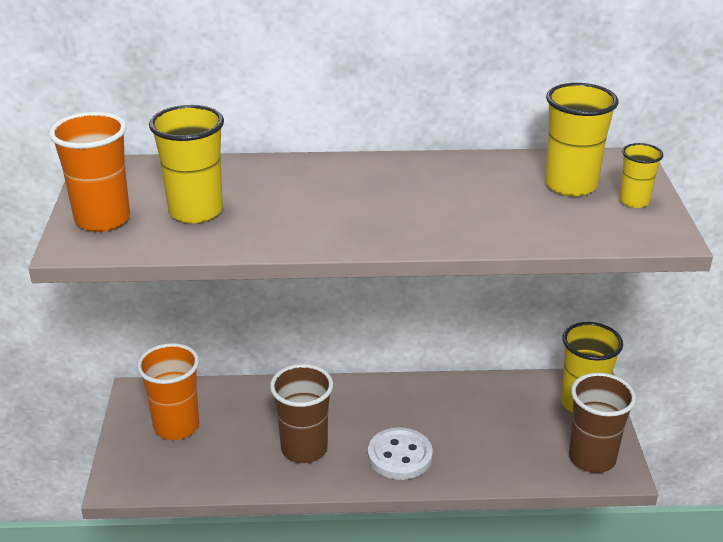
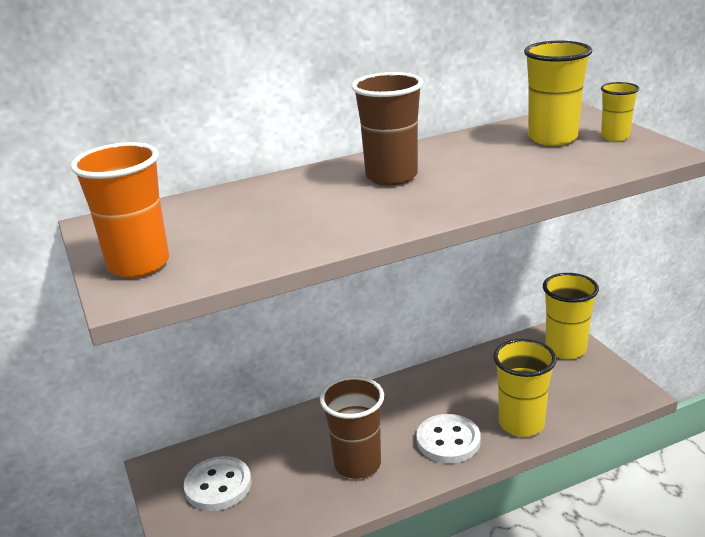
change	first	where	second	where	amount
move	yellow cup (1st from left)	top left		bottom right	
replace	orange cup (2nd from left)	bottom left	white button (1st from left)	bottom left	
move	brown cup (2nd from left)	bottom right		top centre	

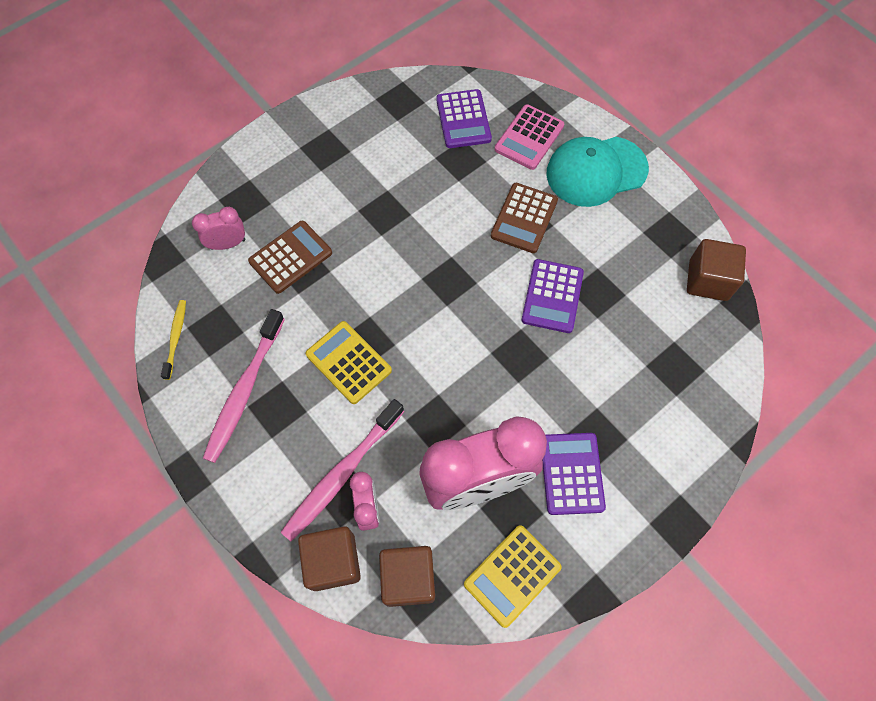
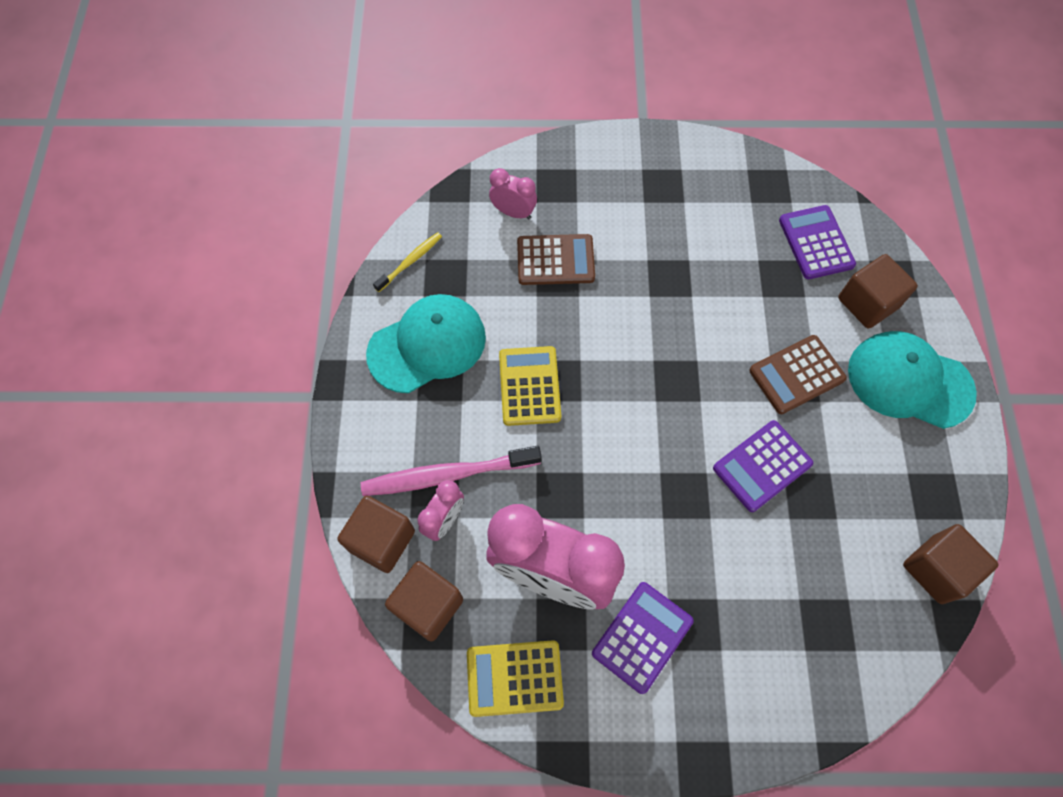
change	first	where	second	where	amount
rotate	purple calculator (1st from left in the first image)	top centre	purple calculator (3rd from left)	top right	135 degrees clockwise
replace	pink calculator	top centre	brown cube (3rd from left)	middle right	
replace	pink toothbrush (1st from left)	middle left	turquoise cap (1st from left)	centre	

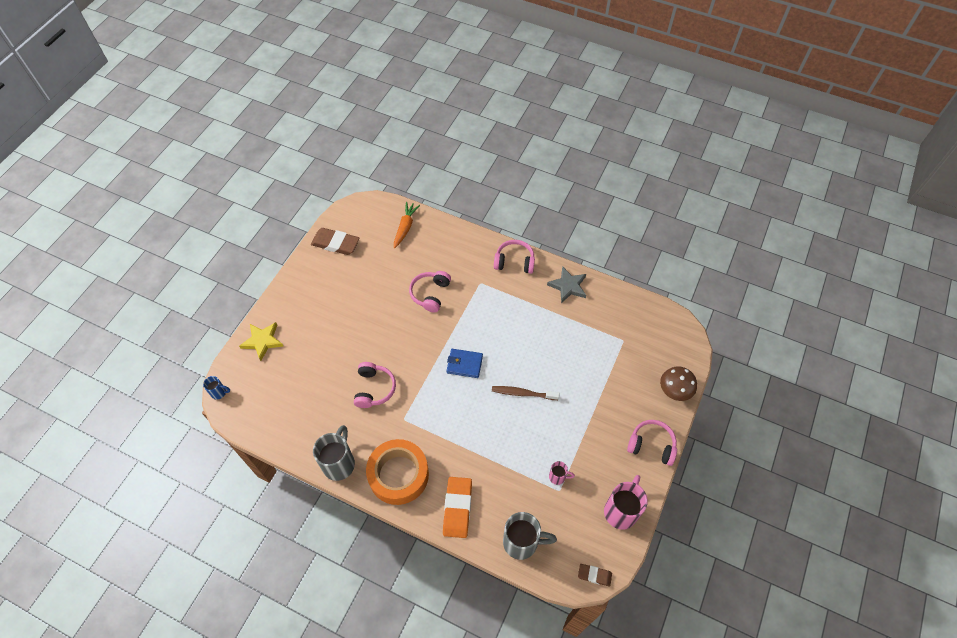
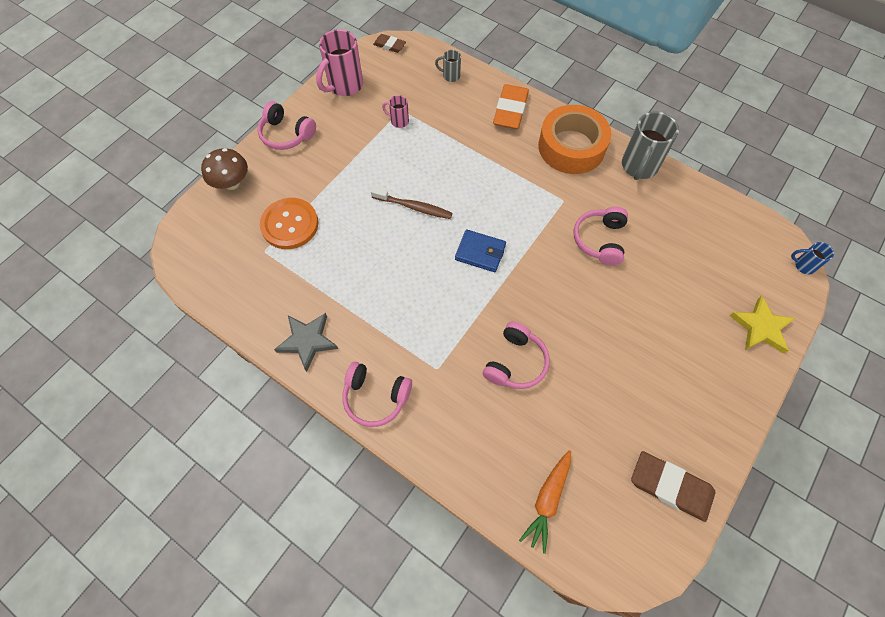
change	first	where	second	where	amount
resize	grey mug (2nd from left in the first image)	bottom centre	grey mug (1st from left)	top centre	x0.50
insert			orange button	middle left	

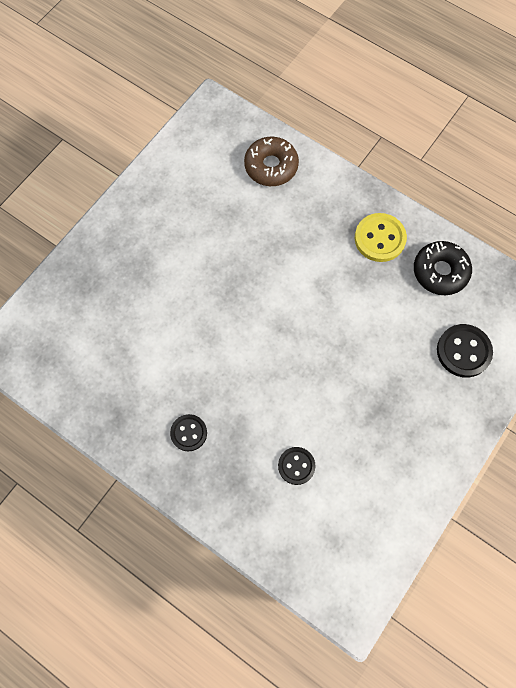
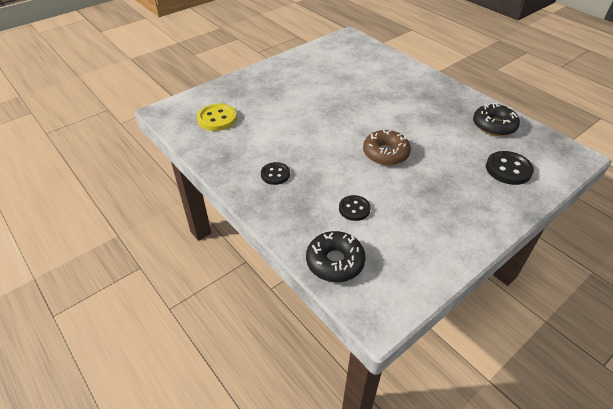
change	first	where	second	where	amount
move	brown donut	top centre		centre	
move	yellow button	middle right		top centre	
insert			black donut (1st from left)	centre	

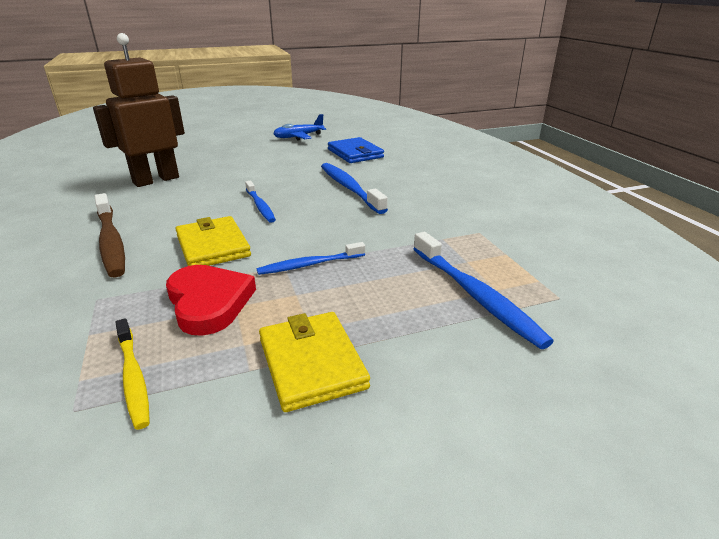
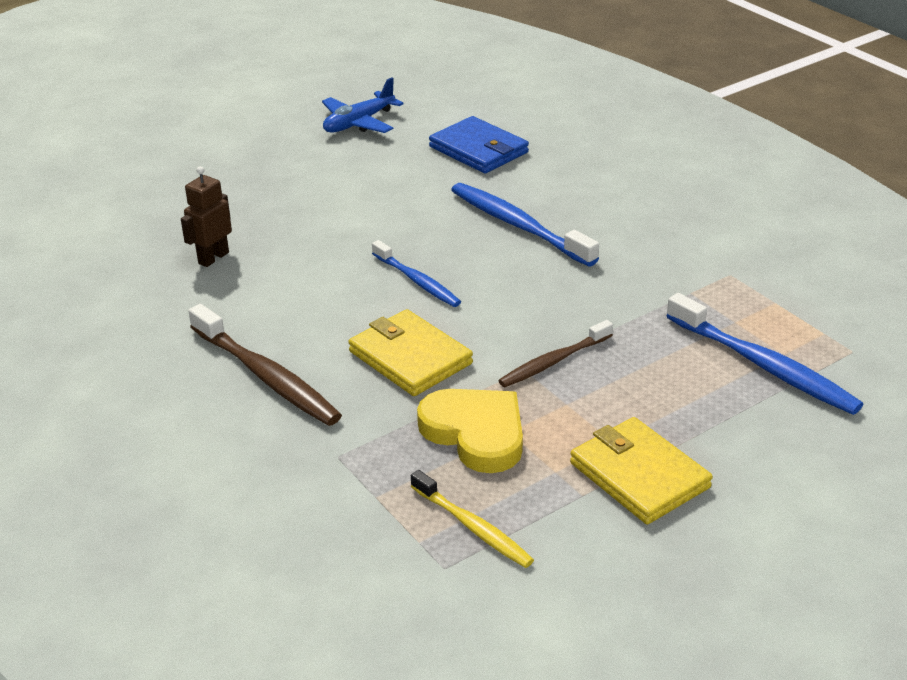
change	first	where	second	where	amount
resize	brown robot	top left		top left	x0.49
recolor	blue toothbrush (2nd from left)	centre	brown toothbrush (2nd from left)	centre	
recolor	red heart	middle left	yellow heart	centre	

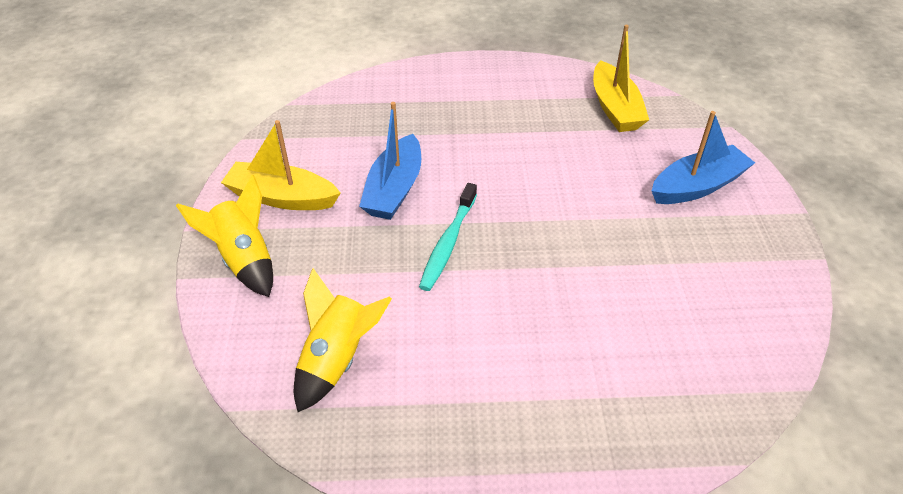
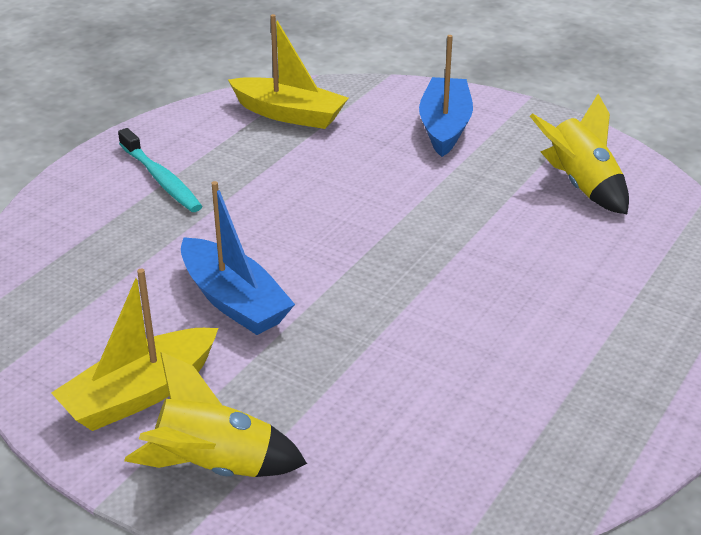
change	first	where	second	where	amount
move	turquoise toothbrush	centre		top left	
move	yellow rocket (2nd from left)	bottom centre		top right	

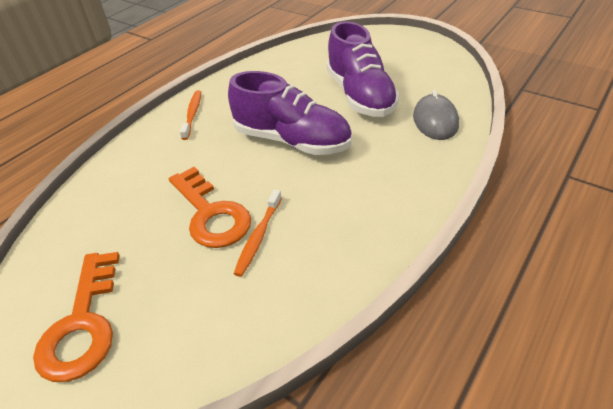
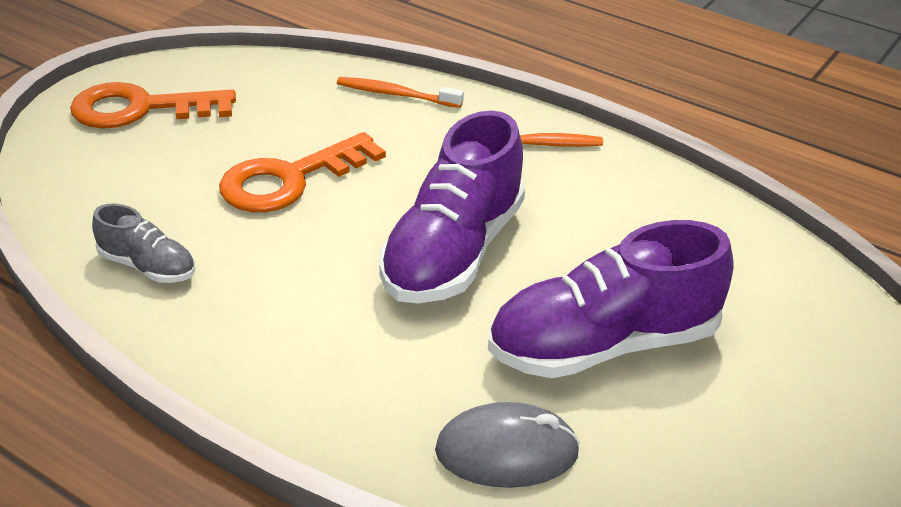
change	first	where	second	where	amount
move	orange toothbrush (2nd from left in the first image)	centre	orange toothbrush (1st from left)	top centre	
insert			grey shoe	middle left	

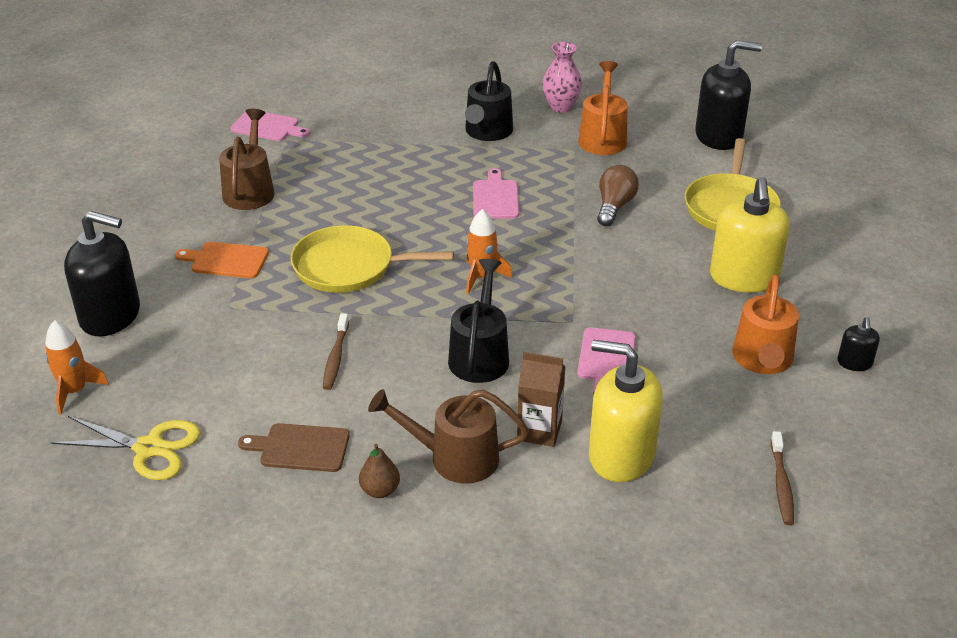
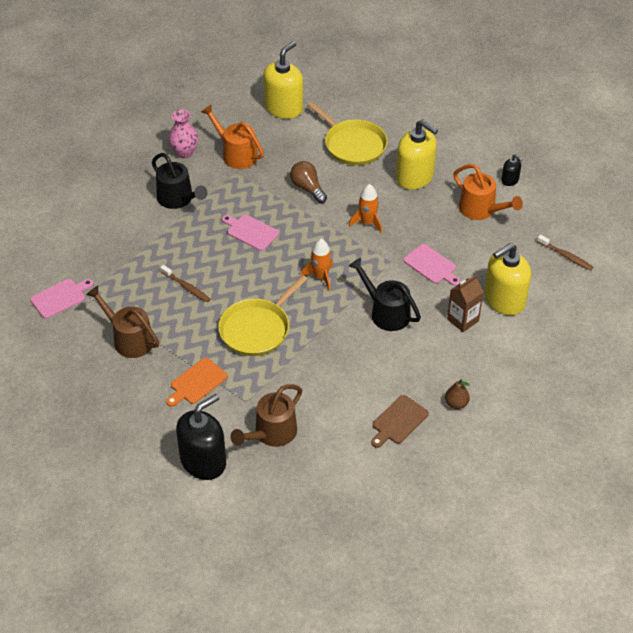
change	first	where	second	where	amount
recolor	black soap dispenser (2nd from left)	top right	yellow soap dispenser (1st from left)	top centre	
move	brown toothbrush (1st from left)	centre		middle left	
move	orange rocket (1st from left in the first image)	middle left	orange rocket (2nd from left)	top centre	
move	brown watering can (2nd from left)	bottom centre		centre	
delete	yellow scissors	bottom left			

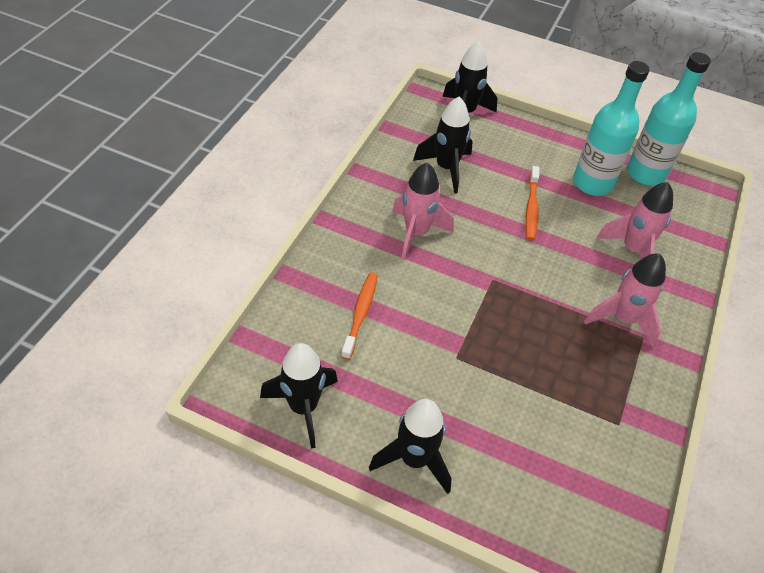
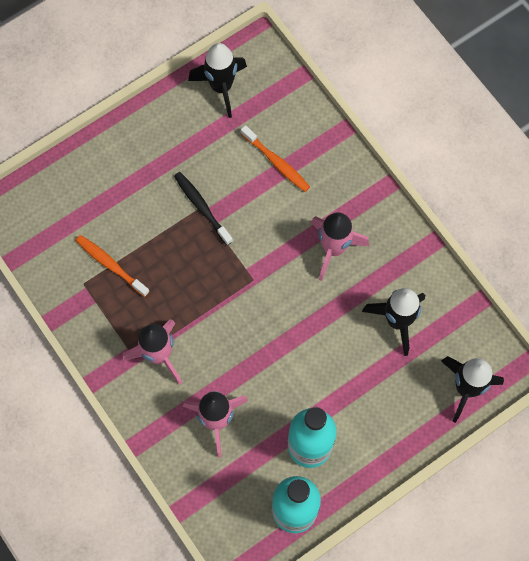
change	first	where	second	where	amount
move	orange toothbrush (2nd from left in the first image)	middle right	orange toothbrush (1st from left)	middle left	
delete	black rocket (2nd from left)	bottom centre			
insert			black toothbrush	centre	

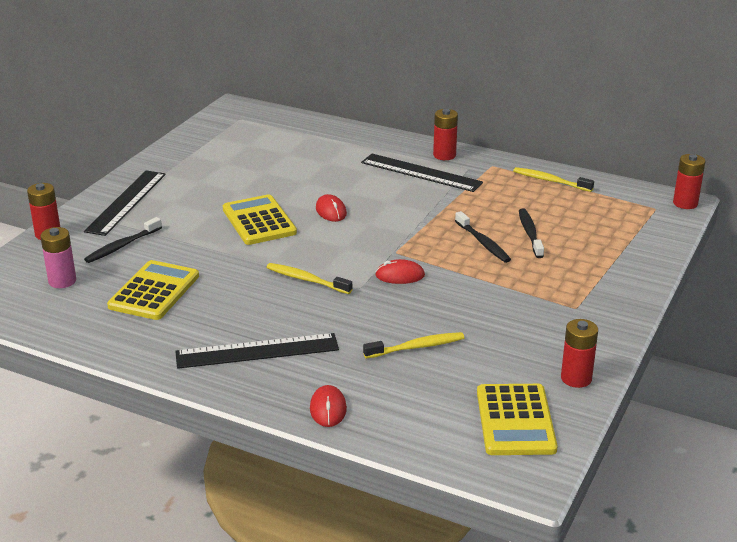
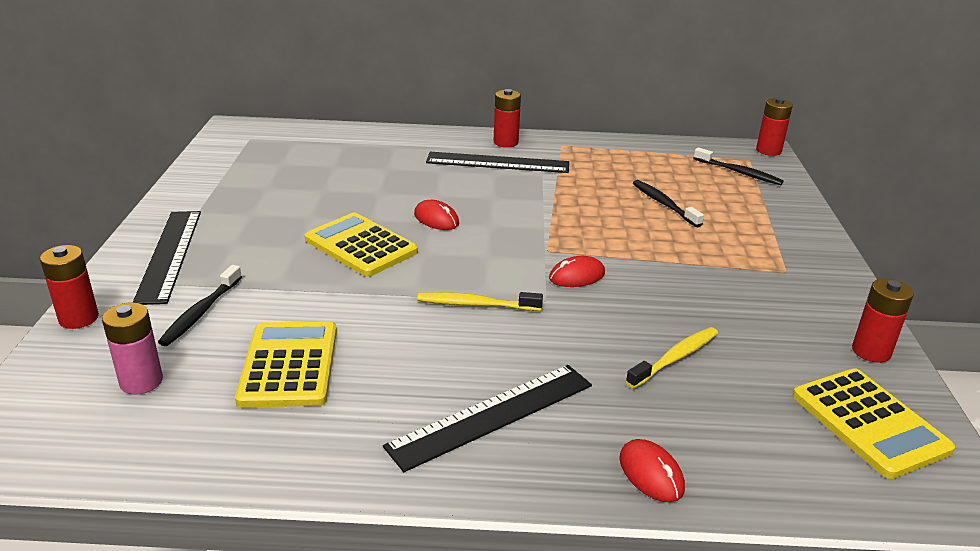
change	first	where	second	where	amount
delete	yellow toothbrush (3rd from left)	top right			
move	black toothbrush (2nd from left in the first image)	centre	black toothbrush (3rd from left)	top right	

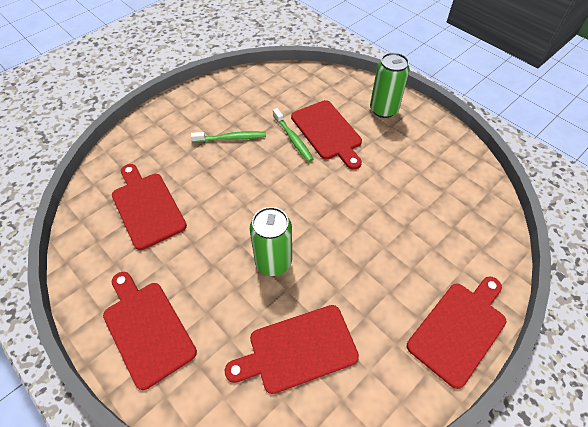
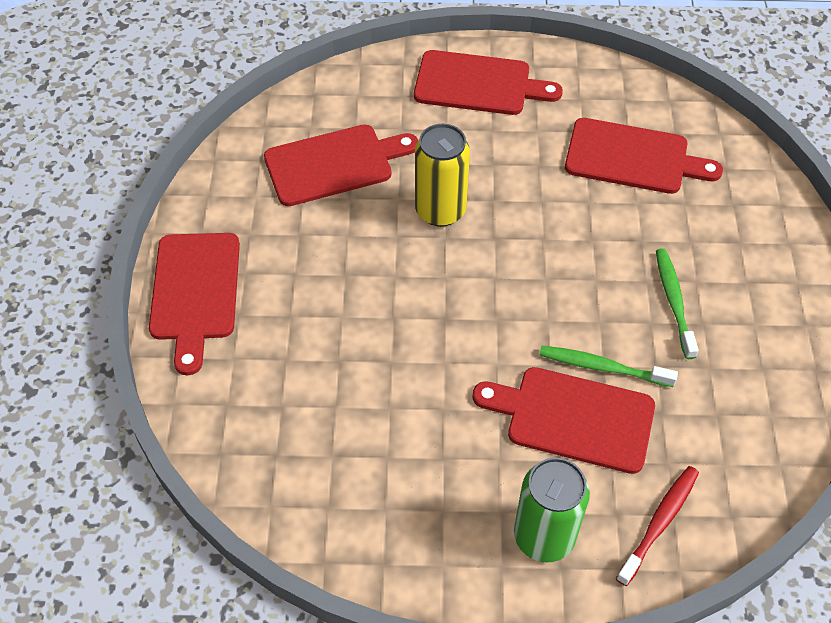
change	first	where	second	where	amount
rotate	green toothbrush (1st from left in the first image)	top centre	green toothbrush (2nd from left)	middle right	135 degrees clockwise
recolor	green can (1st from left)	centre	yellow can	top centre	
rotate	red cutting board (3rd from left in the first image)	bottom centre	red cutting board (2nd from left)	top centre	45 degrees clockwise
insert			red toothbrush	bottom right	

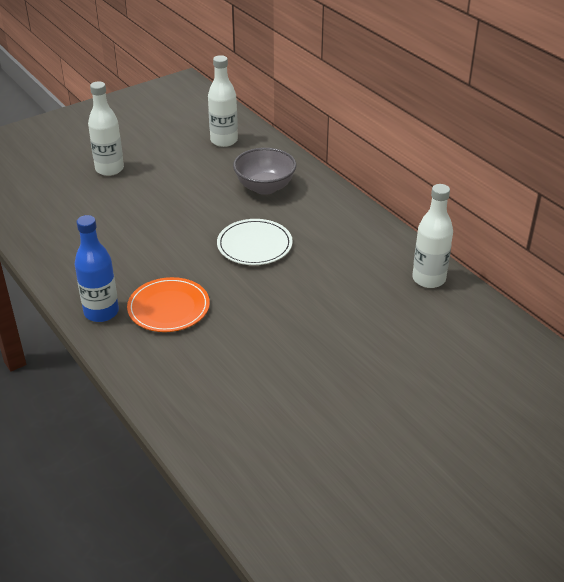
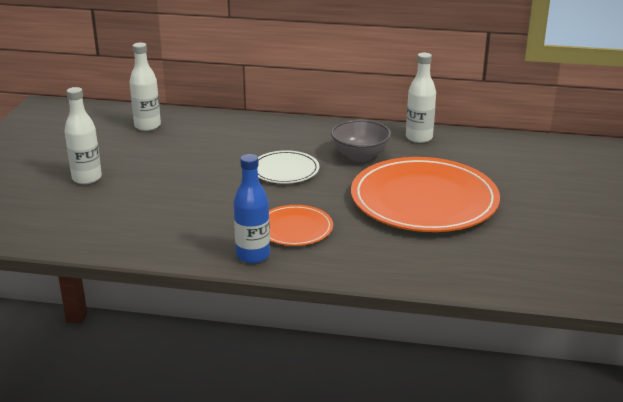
change	first	where	second	where	amount
move	grey bowl	top centre		centre	
insert			orange plate (2nd from left)	middle right	

